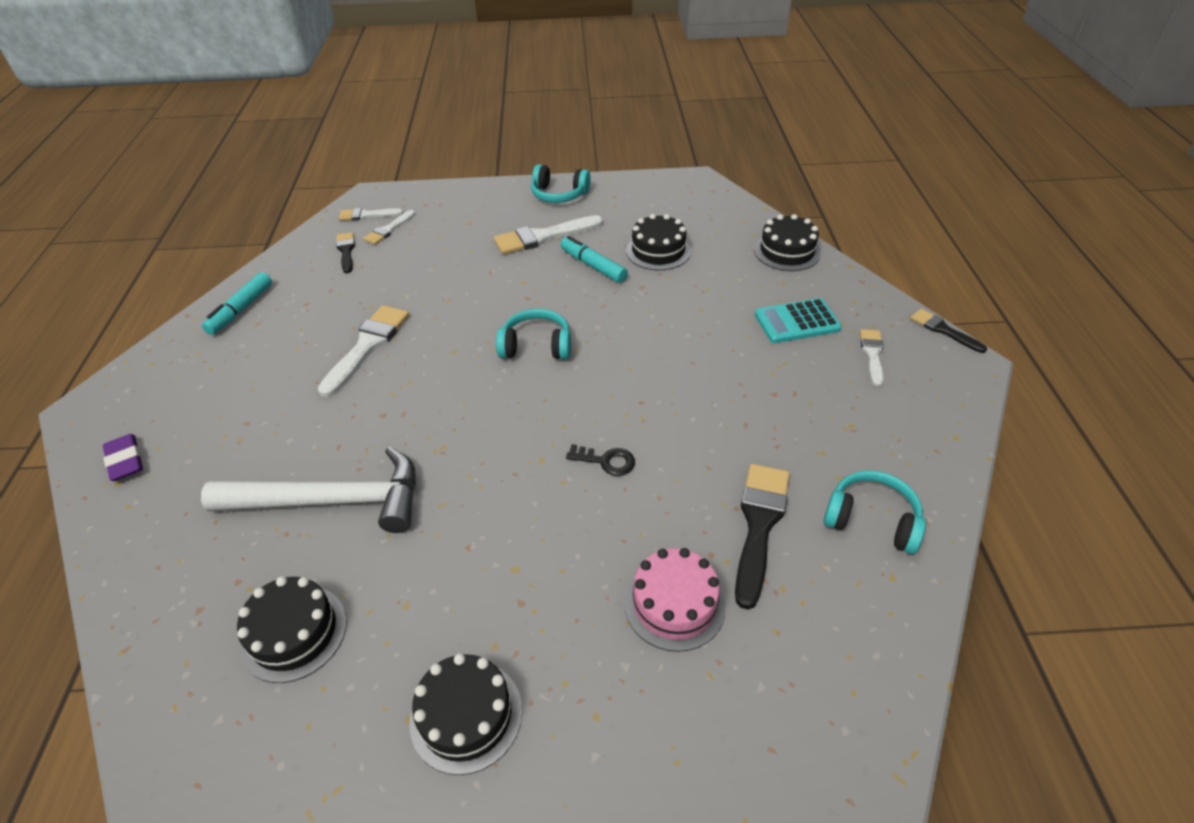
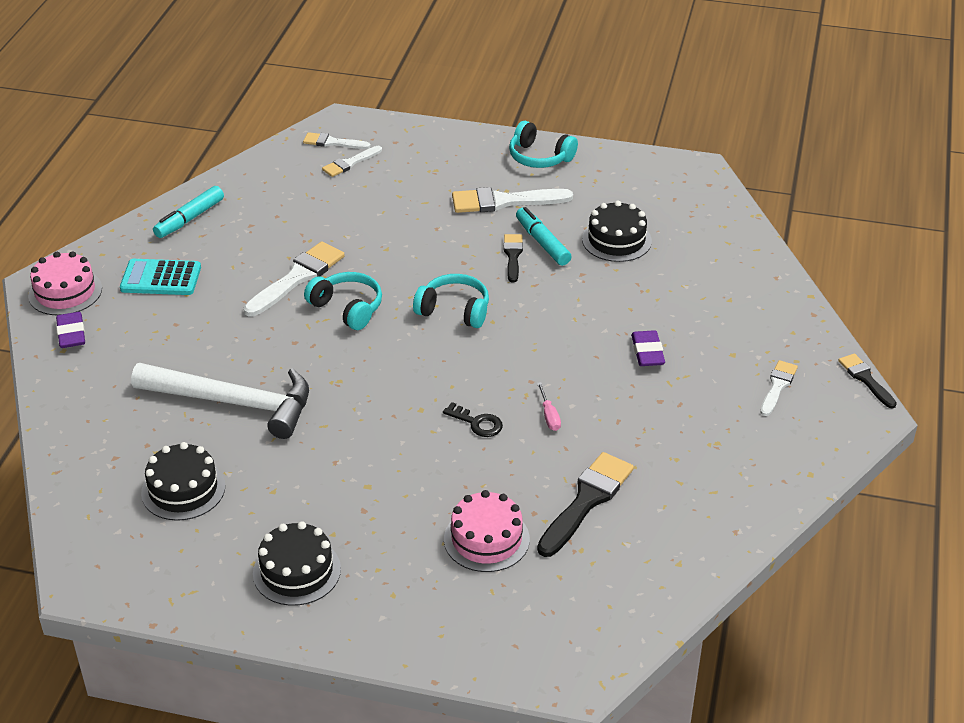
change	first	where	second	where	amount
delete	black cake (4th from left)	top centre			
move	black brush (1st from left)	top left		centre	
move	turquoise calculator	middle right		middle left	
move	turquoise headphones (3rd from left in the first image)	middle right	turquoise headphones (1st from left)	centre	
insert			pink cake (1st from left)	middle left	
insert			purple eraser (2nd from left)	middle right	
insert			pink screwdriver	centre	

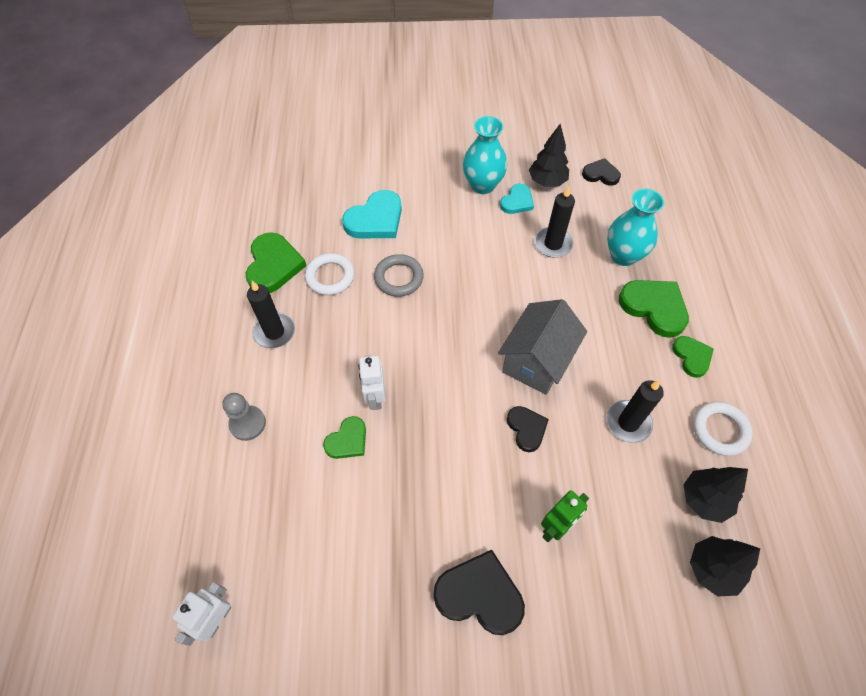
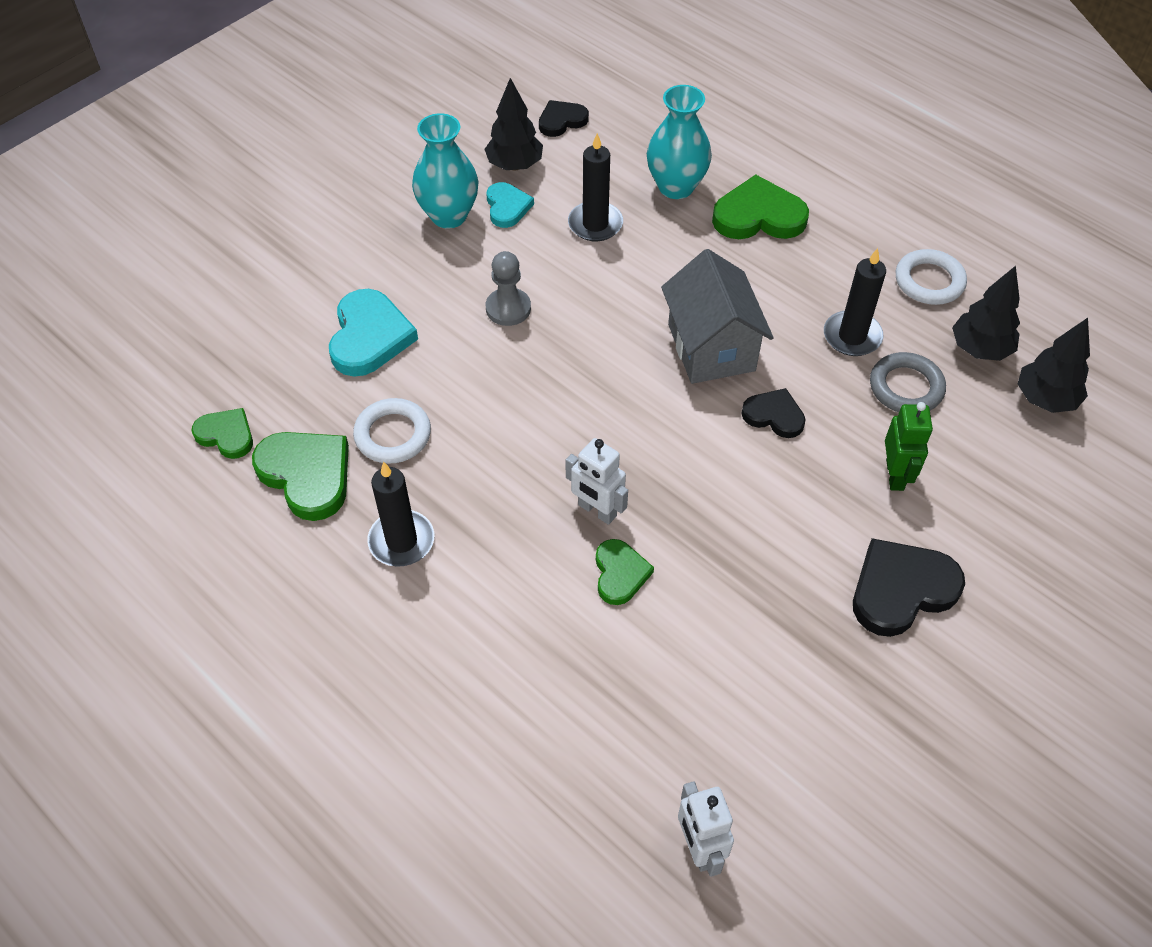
change	first	where	second	where	amount
move	grey ring	centre		middle right	
move	green heart (4th from left in the first image)	middle right	green heart (1st from left)	middle left	
move	grey pawn	middle left		top centre	

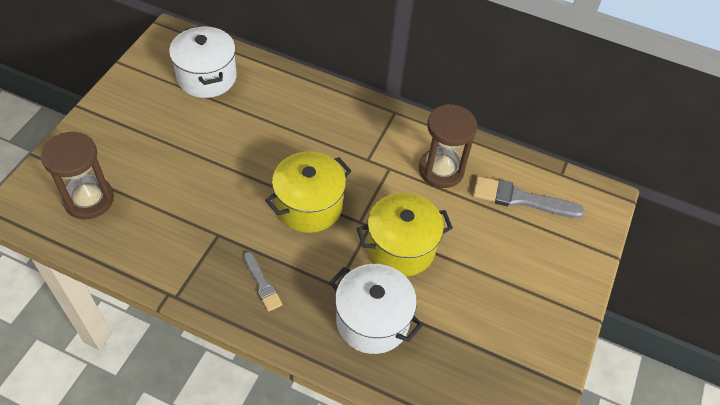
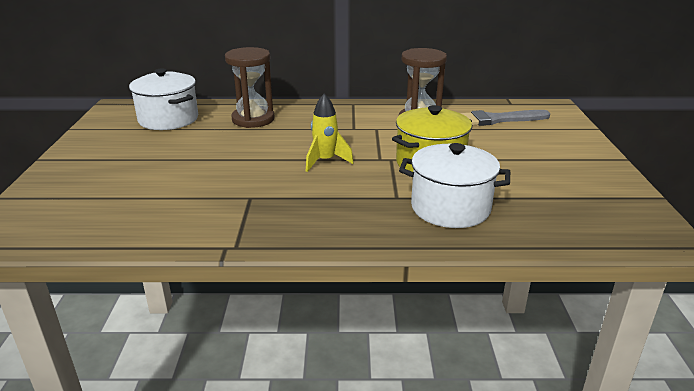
change	first	where	second	where	amount
move	brown hourglass (1st from left)	middle left		top centre	
replace	yellow pot (1st from left)	centre	yellow rocket	centre	
delete	grey brush (1st from left)	bottom centre			

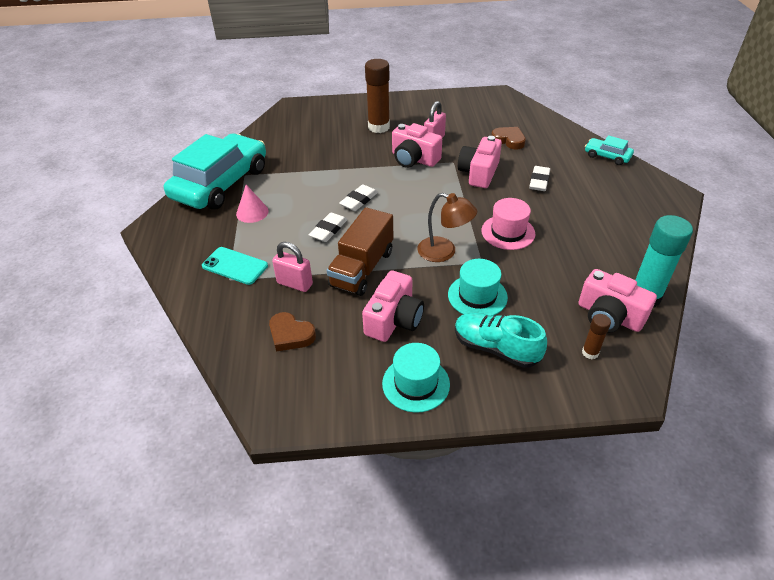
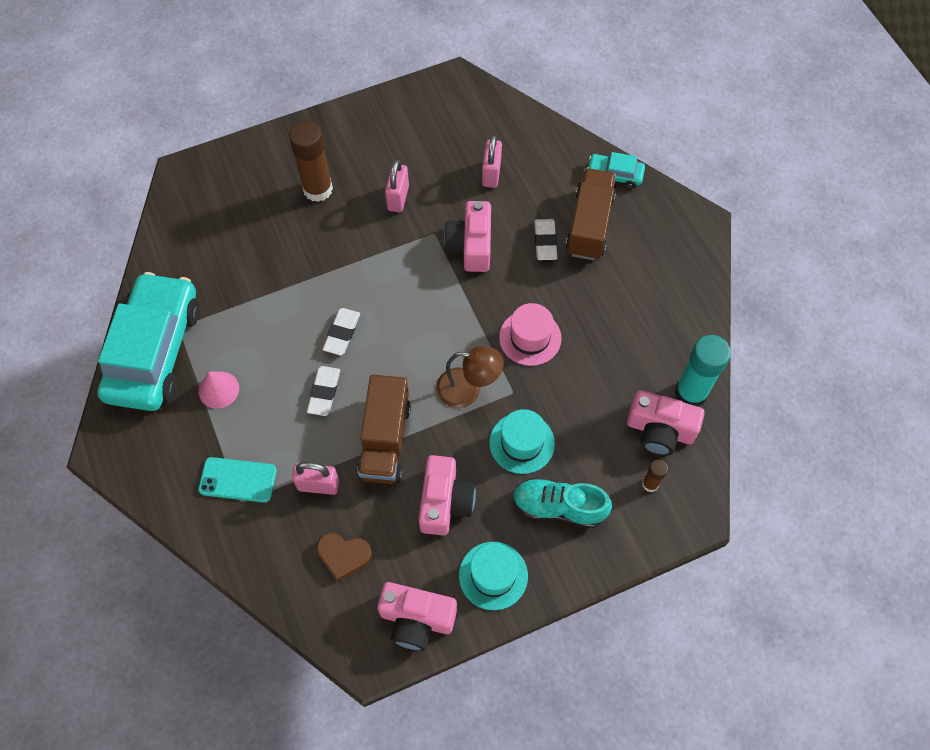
change	first	where	second	where	amount
move	pink camera (2nd from left in the first image)	top centre	pink camera (1st from left)	bottom centre	
replace	brown heart (2nd from left)	top centre	pink padlock (3rd from left)	top centre	
insert			brown truck (2nd from left)	top centre	

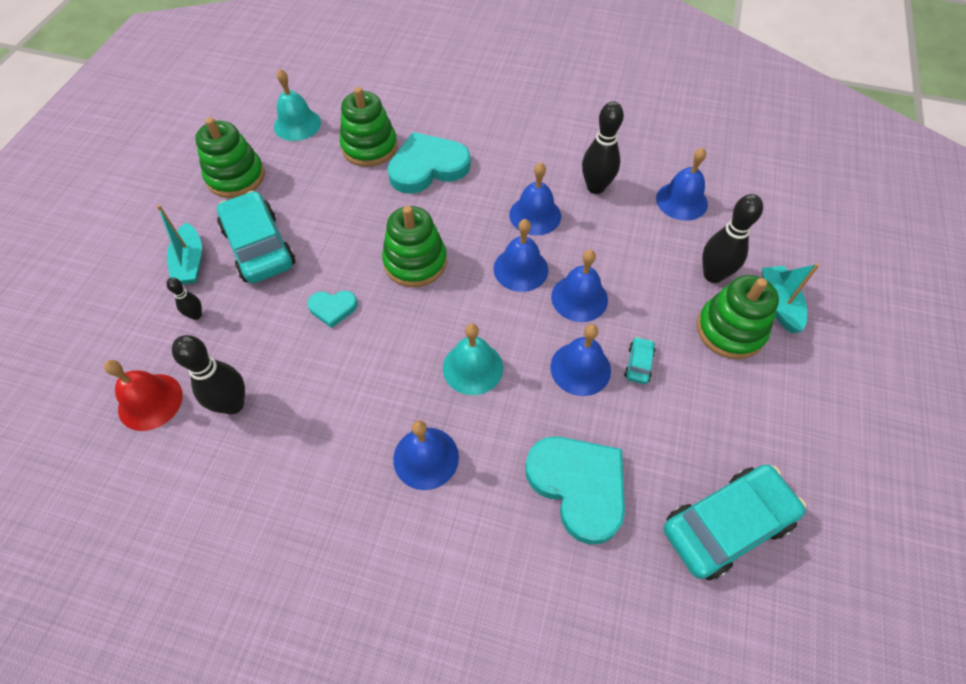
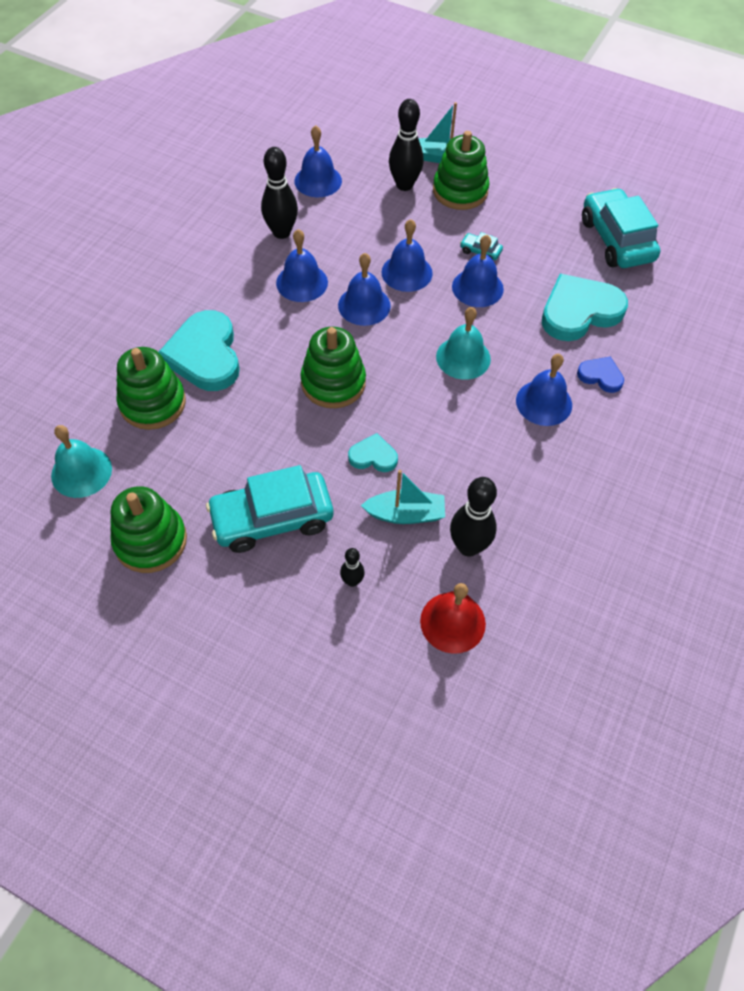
change	first	where	second	where	amount
move	turquoise boat (1st from left)	middle left		centre	
rotate	turquoise heart (1st from left in the first image)	centre	turquoise heart (2nd from left)	centre	90 degrees counterclockwise
insert			blue heart	middle right	

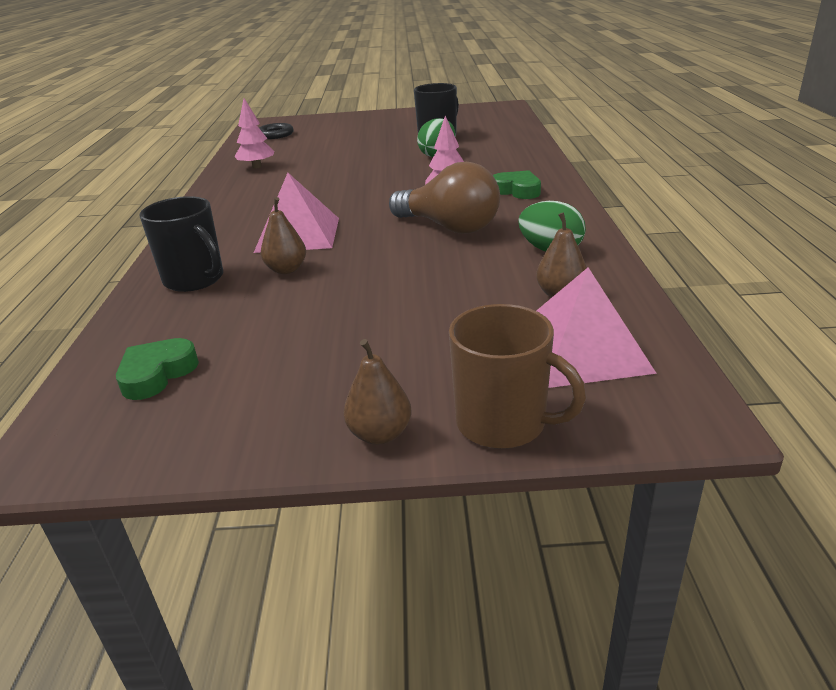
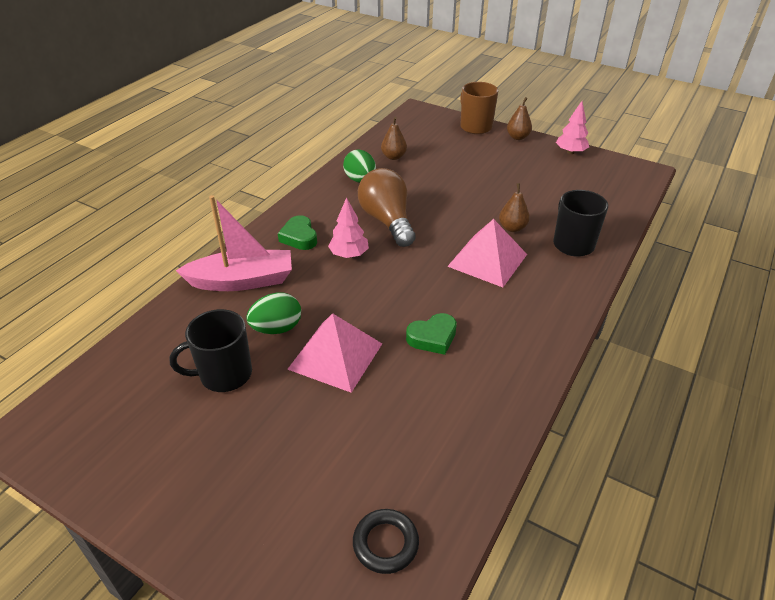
change	first	where	second	where	amount
move	pink tree (1st from left in the first image)	top left	pink tree (2nd from left)	top right	
move	pink pyramid (2nd from left in the first image)	middle right	pink pyramid (1st from left)	centre	
move	green heart (1st from left in the first image)	middle left	green heart (2nd from left)	centre	
insert			pink boat	middle left	

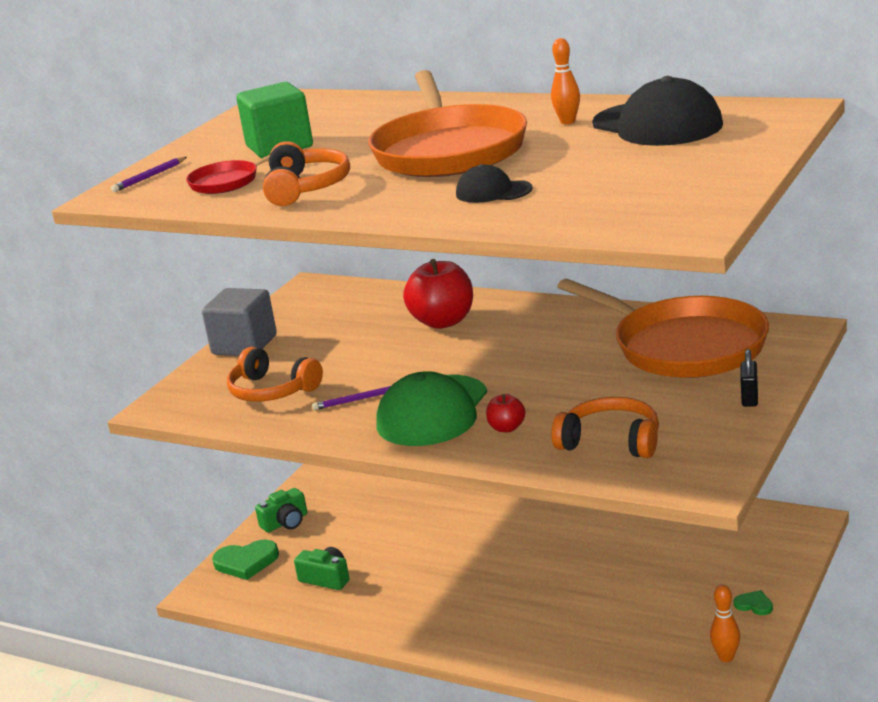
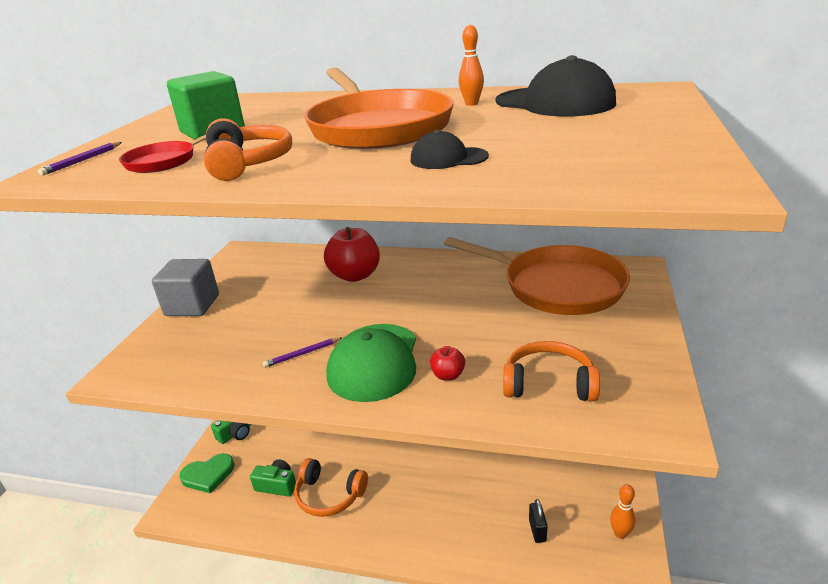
change	first	where	second	where	amount
move	orange headphones (1st from left in the first image)	middle left	orange headphones (2nd from left)	bottom centre	
move	black padlock	middle right		bottom centre	
delete	green heart (2nd from left)	bottom right			

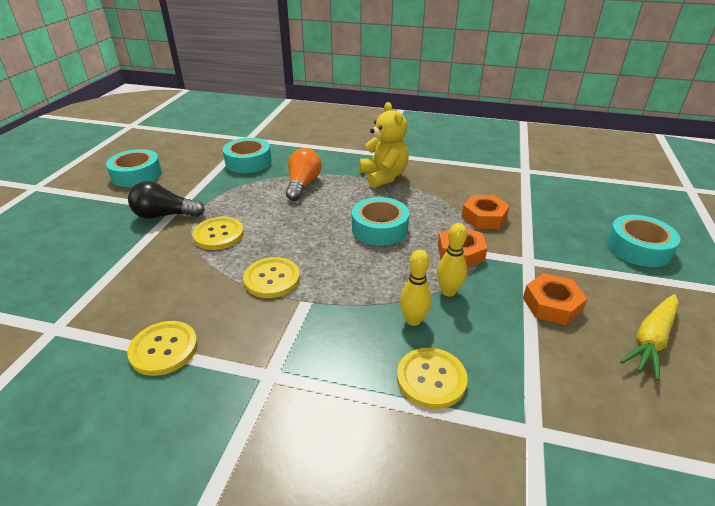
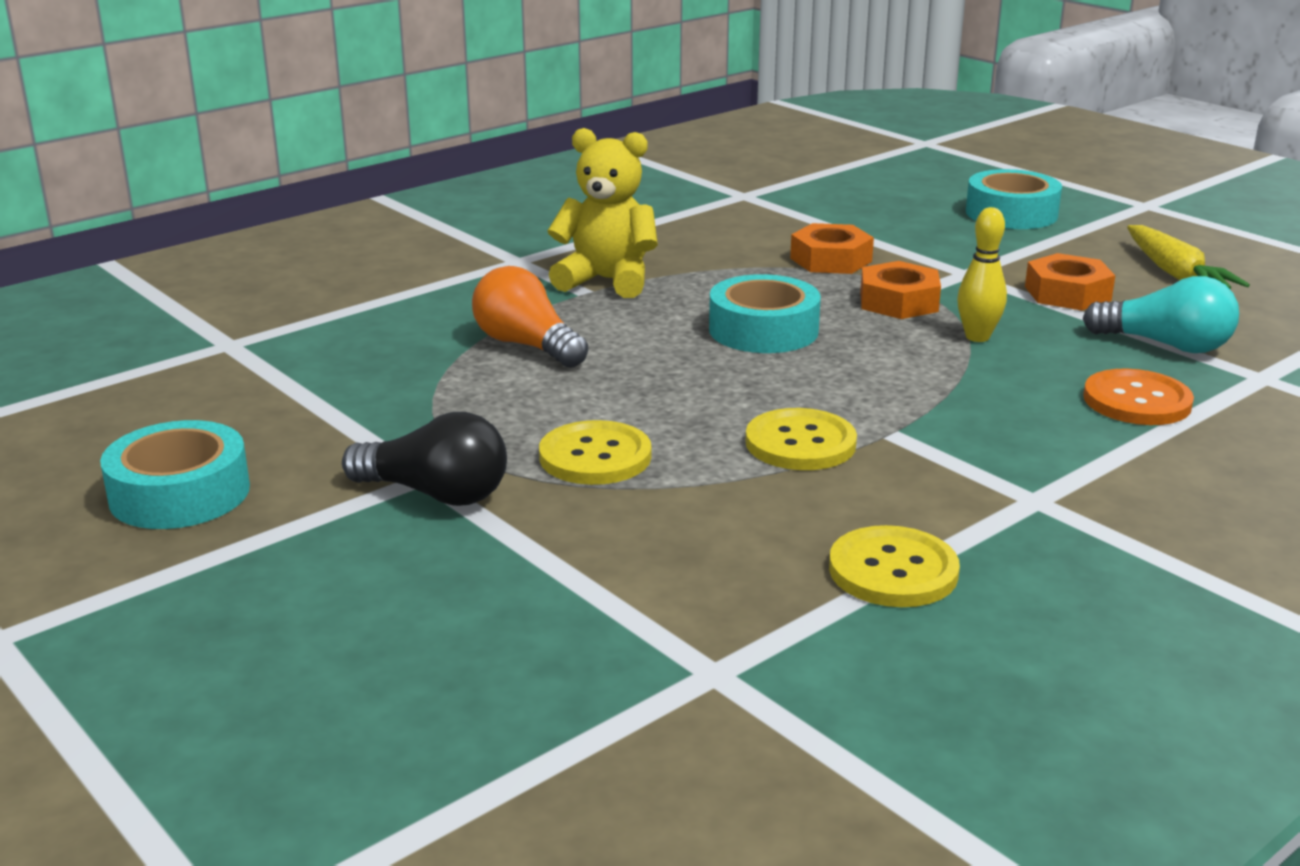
change	first	where	second	where	amount
delete	turquoise tape (2nd from left)	top centre			
rotate	black light bulb	middle left		middle left	105 degrees counterclockwise
delete	yellow bowling pin (1st from left)	centre			
recolor	yellow button (4th from left)	bottom centre	orange button	middle right	
insert			turquoise light bulb	middle right	

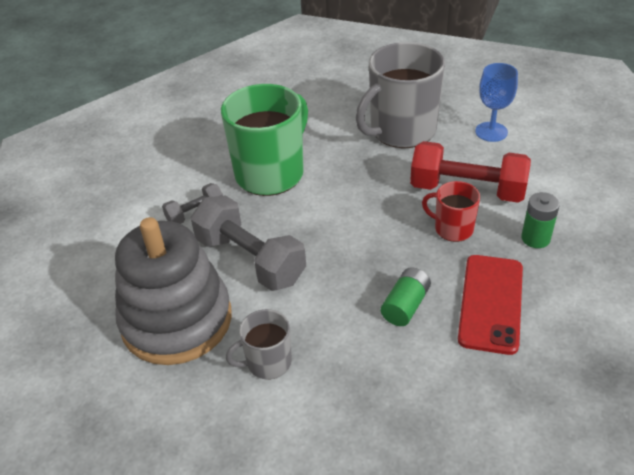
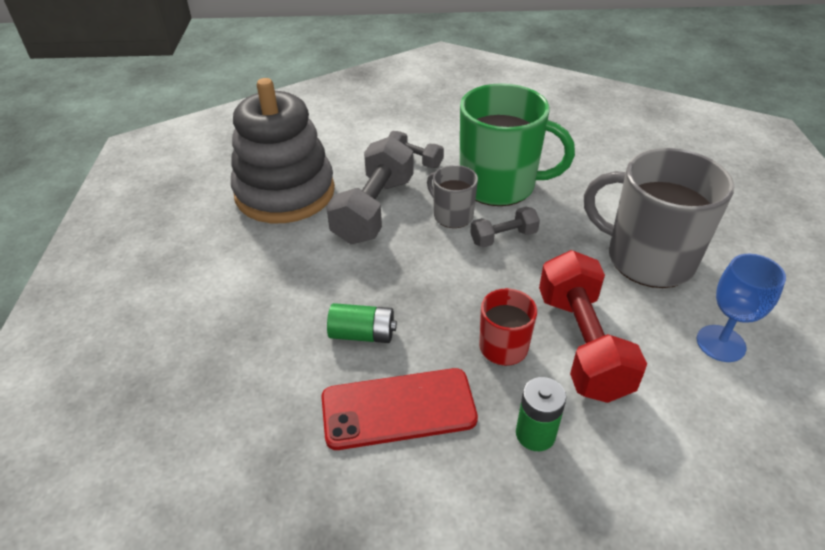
change	first	where	second	where	amount
move	grey mug (1st from left)	bottom centre		centre	
insert			grey dumbbell (3rd from left)	centre	

